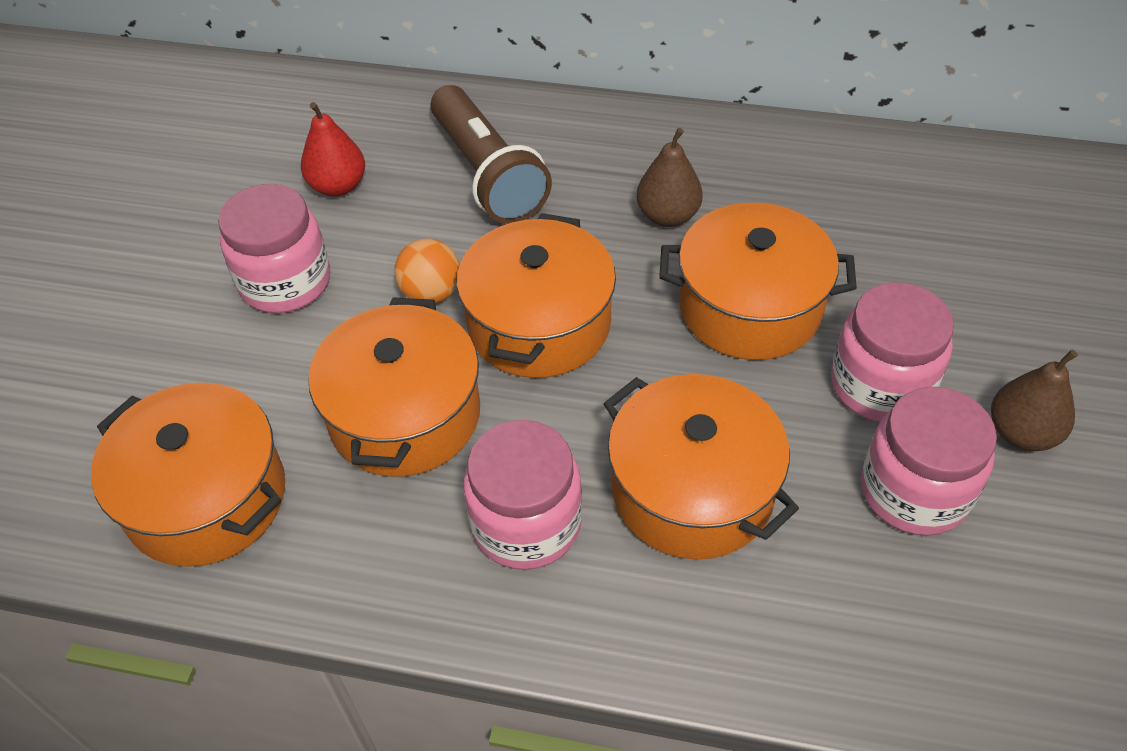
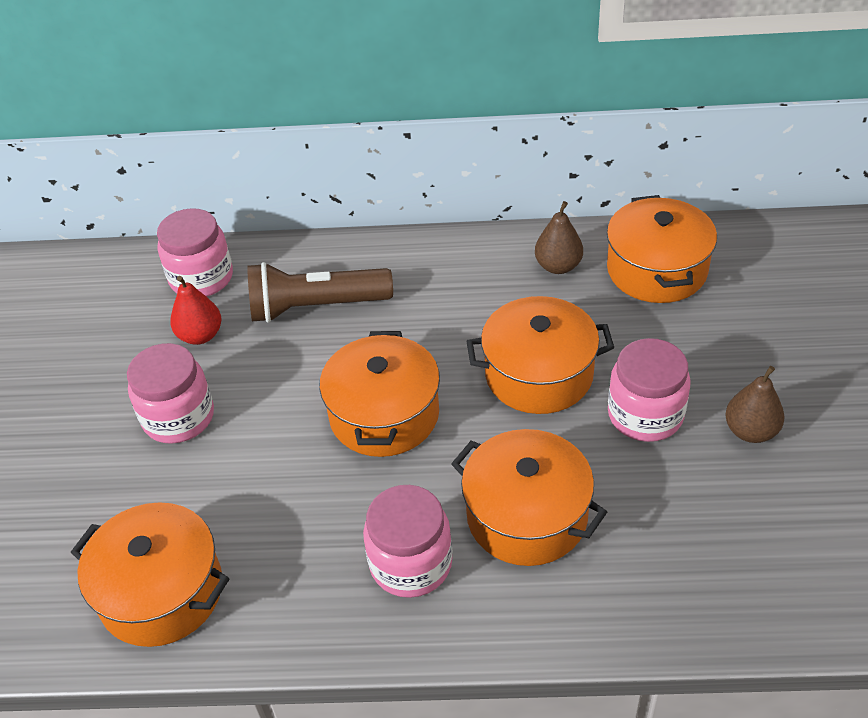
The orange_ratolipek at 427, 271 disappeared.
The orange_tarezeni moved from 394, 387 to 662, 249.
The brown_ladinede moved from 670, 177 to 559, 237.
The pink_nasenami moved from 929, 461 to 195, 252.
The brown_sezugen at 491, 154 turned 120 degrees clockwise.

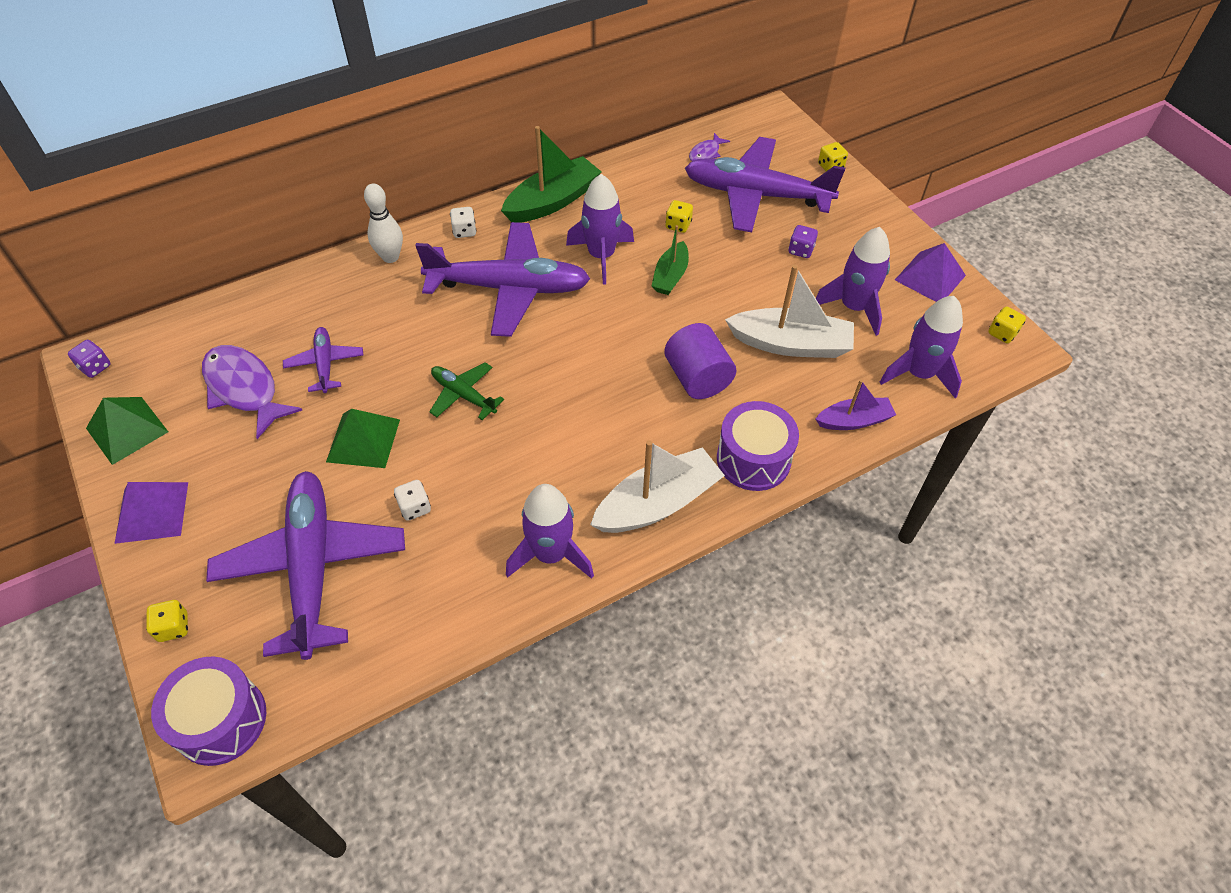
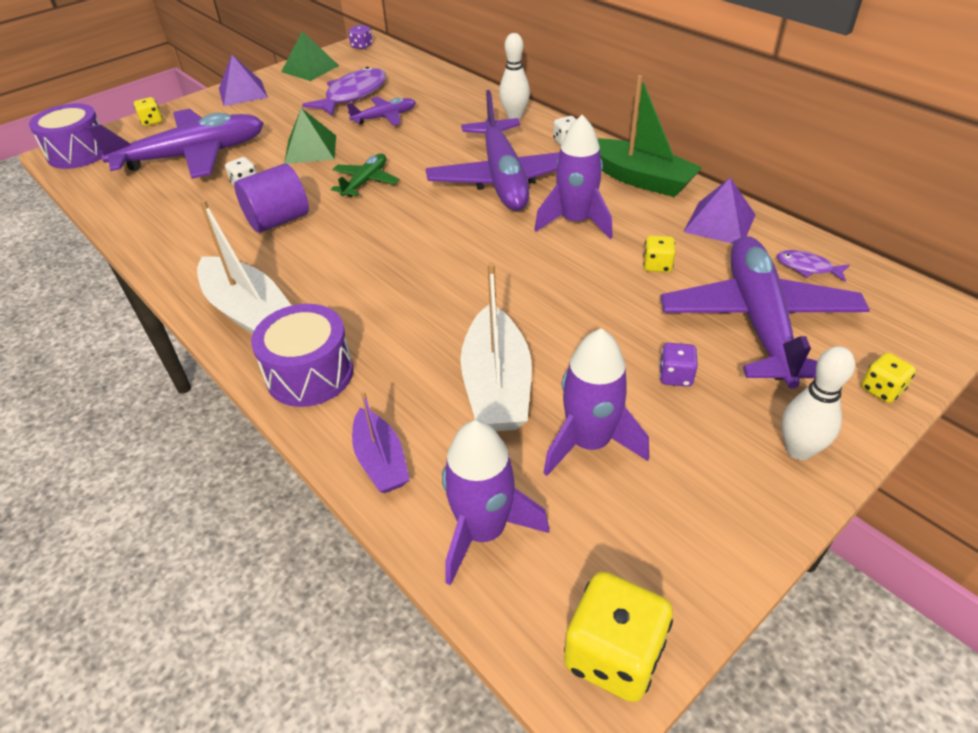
The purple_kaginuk at 550, 531 disappeared.
The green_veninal at 670, 260 disappeared.
The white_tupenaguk at 818, 403 appeared.
The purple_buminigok moved from 700, 361 to 271, 198.
The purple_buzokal moved from 930, 272 to 719, 211.
The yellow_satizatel at 1007, 325 changed to 1.85 times the size.

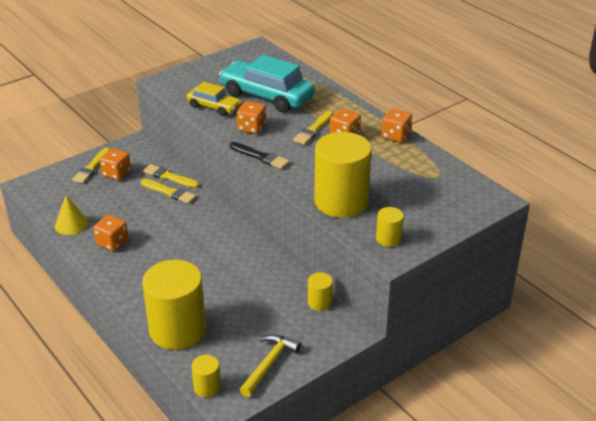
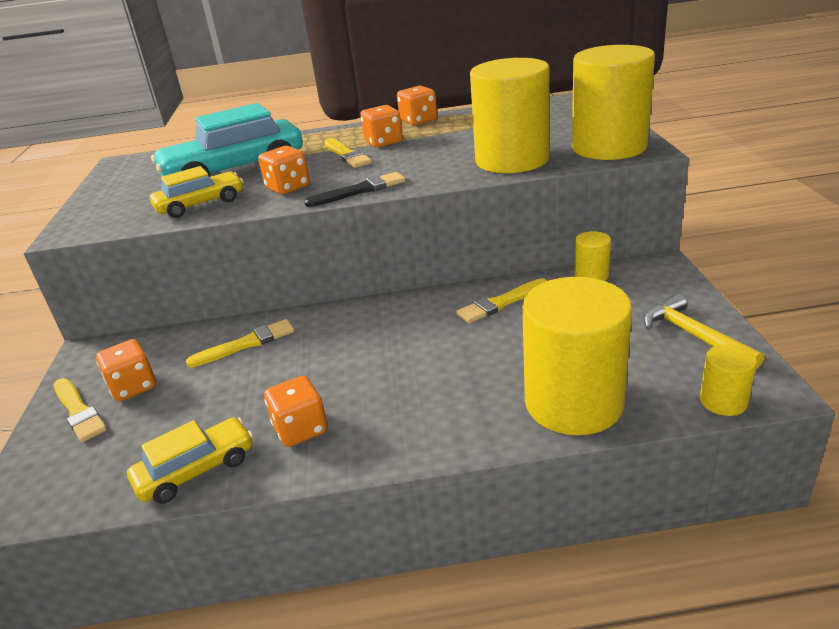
The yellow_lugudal moved from 171, 176 to 501, 300.
The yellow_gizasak at 72, 215 was replaced by the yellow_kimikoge at 190, 460.
The yellow_buminigok at 390, 227 changed to 2.23 times the size.

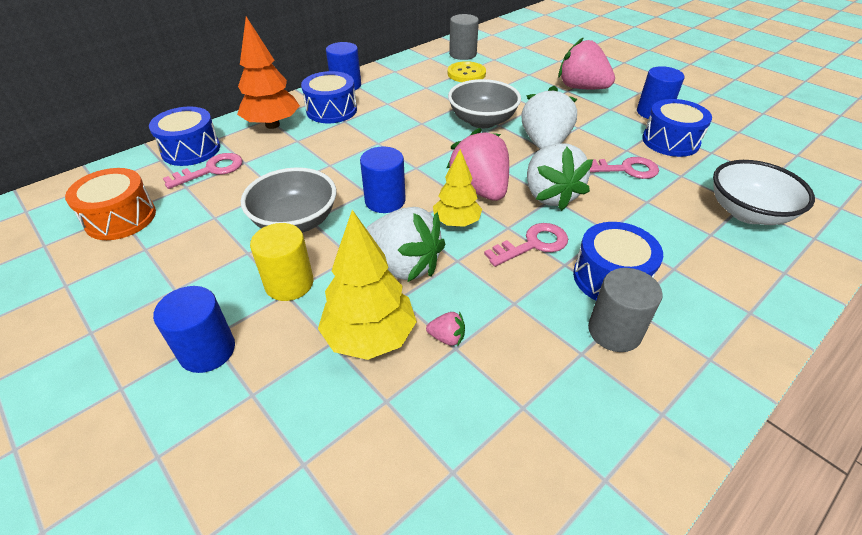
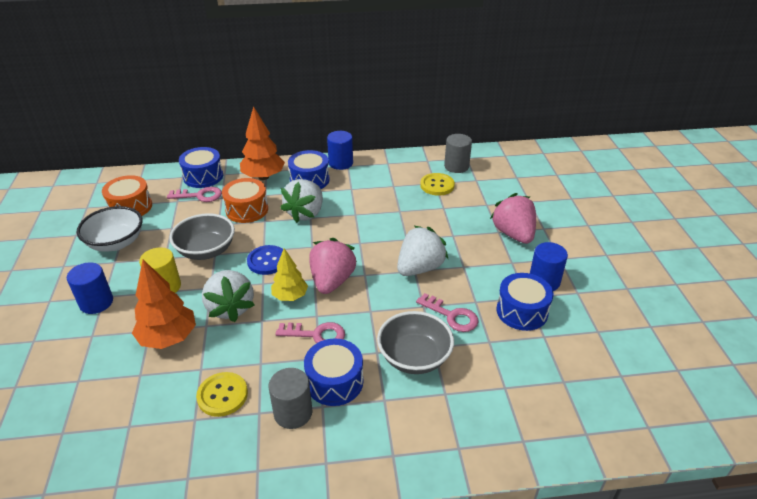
The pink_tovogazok at 445, 328 disappeared.
The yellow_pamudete at 222, 394 appeared.
The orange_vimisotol at 245, 200 appeared.
The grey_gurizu moved from 484, 103 to 415, 342.
The white_tovogazok moved from 560, 177 to 301, 201.
The white_gurizu moved from 764, 192 to 110, 229.
The blue_buminigok at 383, 179 was replaced by the blue_pamudete at 265, 260.
The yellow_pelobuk at 367, 285 became the orange_pelobuk at 164, 304.

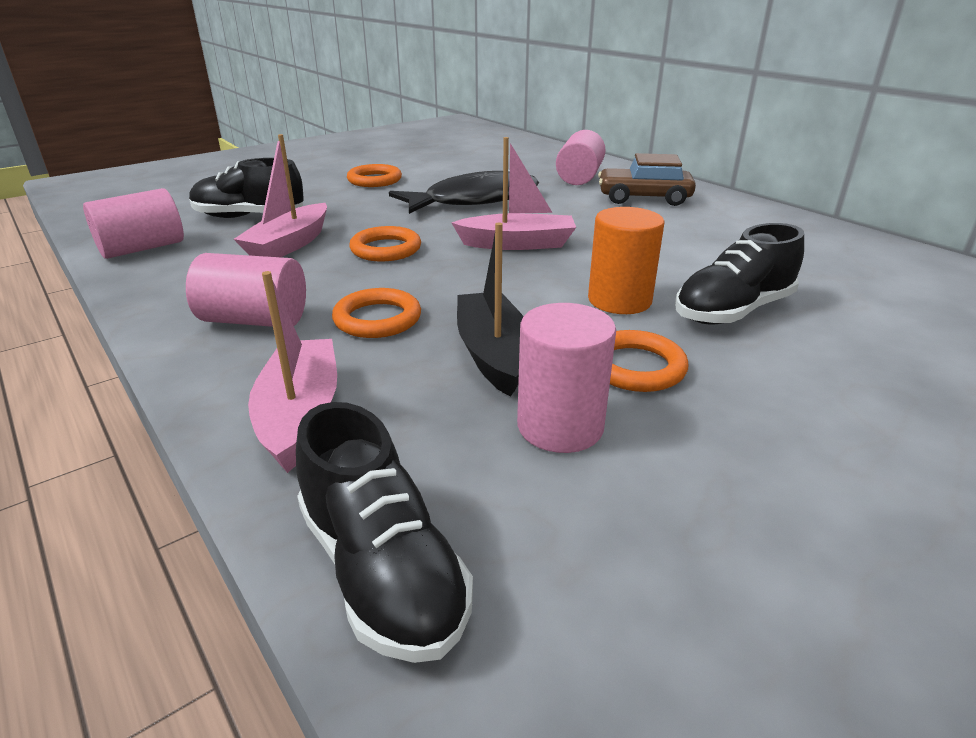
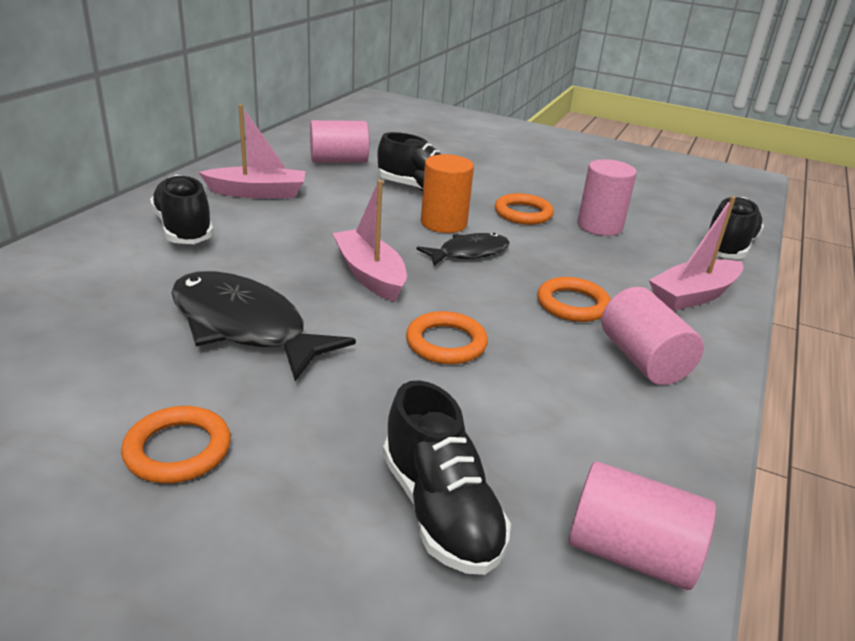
The black_veninal at 490, 310 disappeared.
The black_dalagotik at 463, 249 appeared.
The pink_veninal moved from 280, 195 to 252, 151.
The pink_buminigok moved from 581, 157 to 339, 141.
The brown_kimikoge at 647, 179 was replaced by the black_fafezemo at 182, 209.

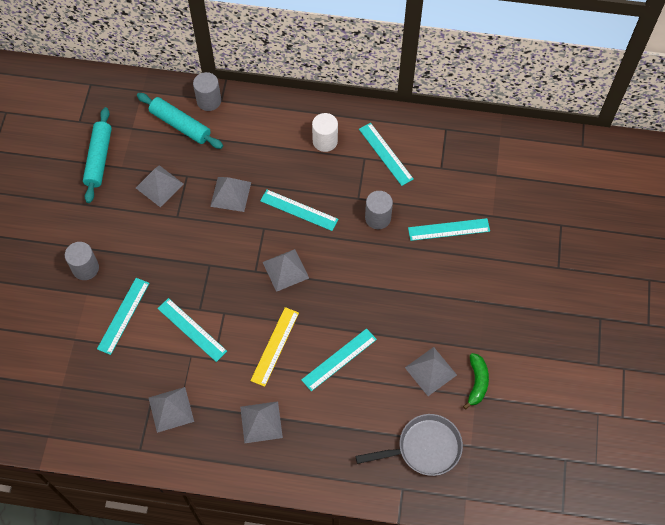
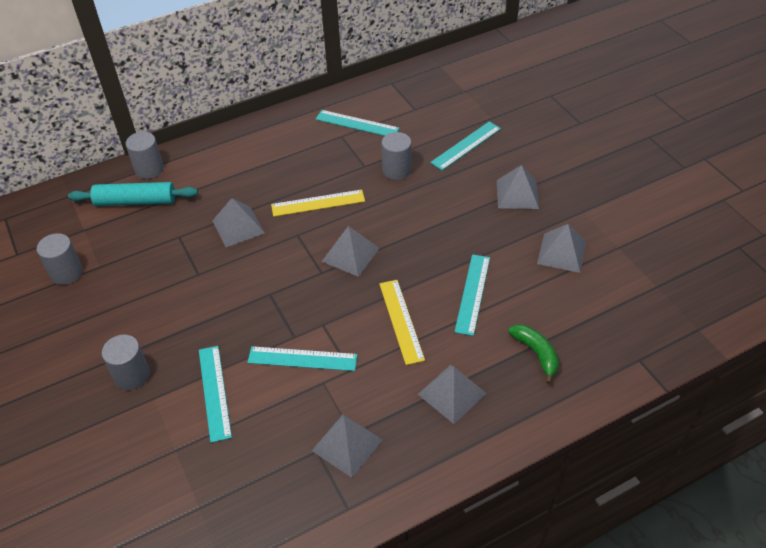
The white_buminigok at 325, 132 disappeared.
The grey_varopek at 409, 445 disappeared.
The grey_buzokal moved from 160, 186 to 518, 187.
The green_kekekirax moved from 476, 381 to 533, 354.
The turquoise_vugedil at 97, 155 was replaced by the grey_buminigok at 60, 259.
The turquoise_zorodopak at 299, 210 became the yellow_zorodopak at 318, 203.

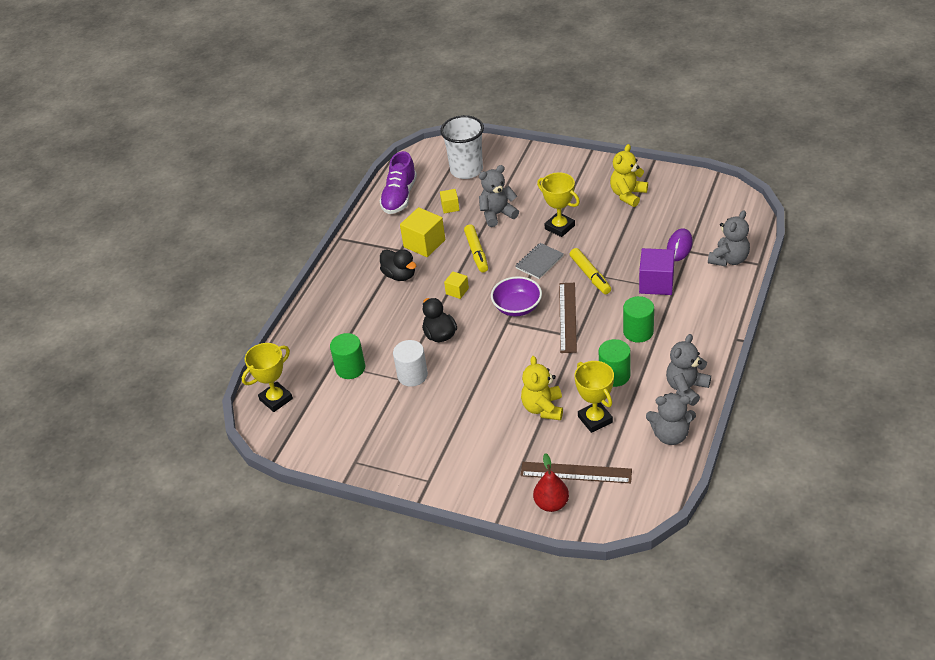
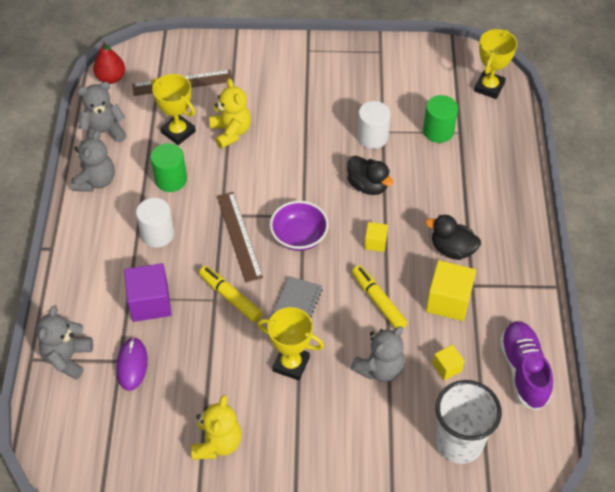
The red_ladinede moved from 551, 482 to 109, 62.
The green_buminigok at 638, 319 became the white_buminigok at 155, 223.

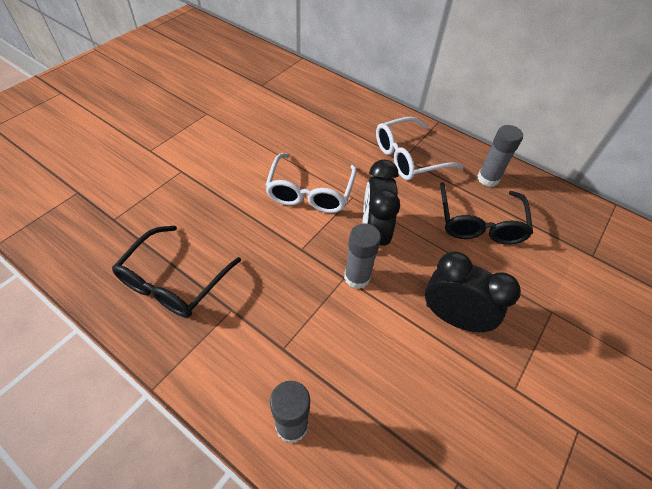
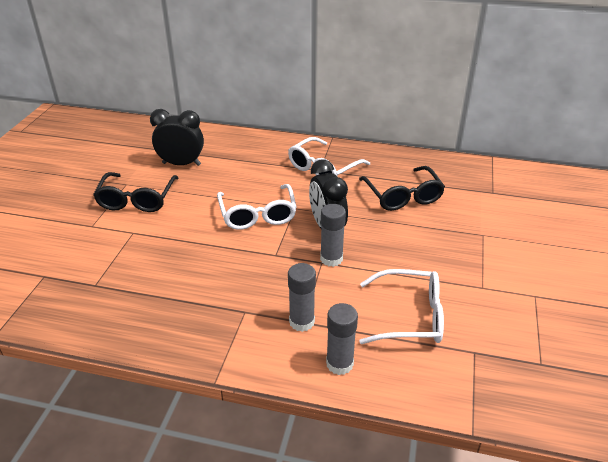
The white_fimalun at 401, 306 appeared.
The black_fimalun moved from 176, 272 to 135, 192.
The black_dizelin moved from 473, 292 to 177, 137.
The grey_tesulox moved from 500, 156 to 302, 297.

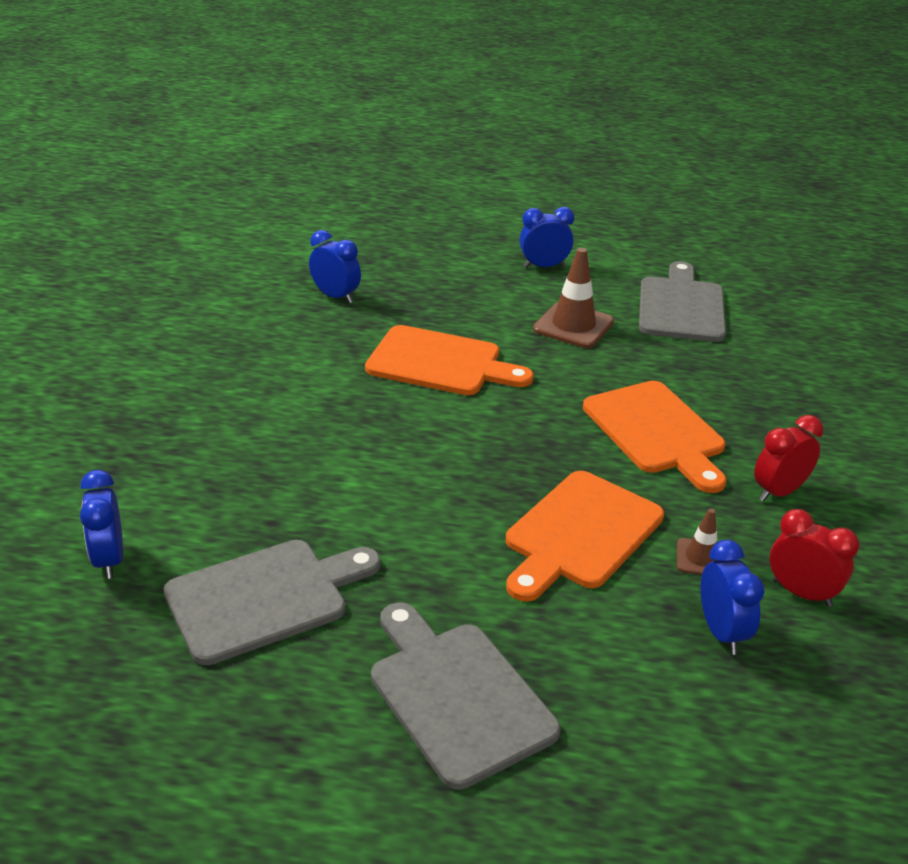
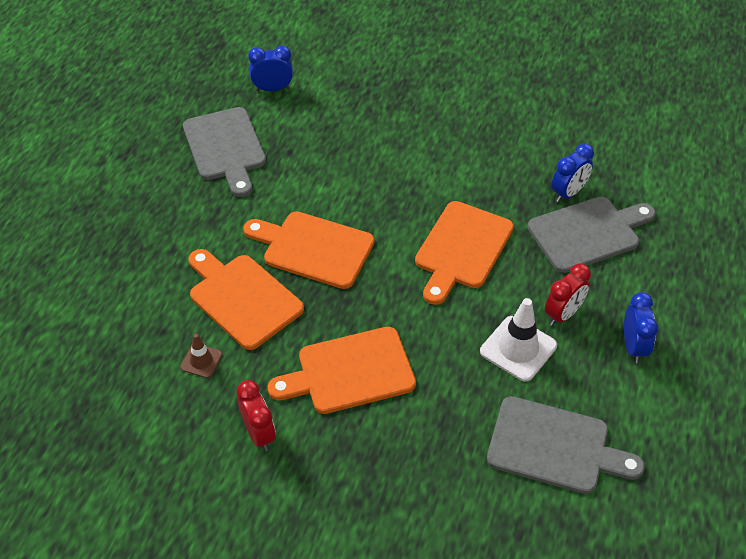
The blue_dizelin at 733, 597 disappeared.
The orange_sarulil at 308, 250 appeared.
The grey_sarulil moved from 465, 696 to 592, 234.
The red_dizelin moved from 814, 558 to 568, 295.
The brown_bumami at 573, 298 became the white_bumami at 518, 340.

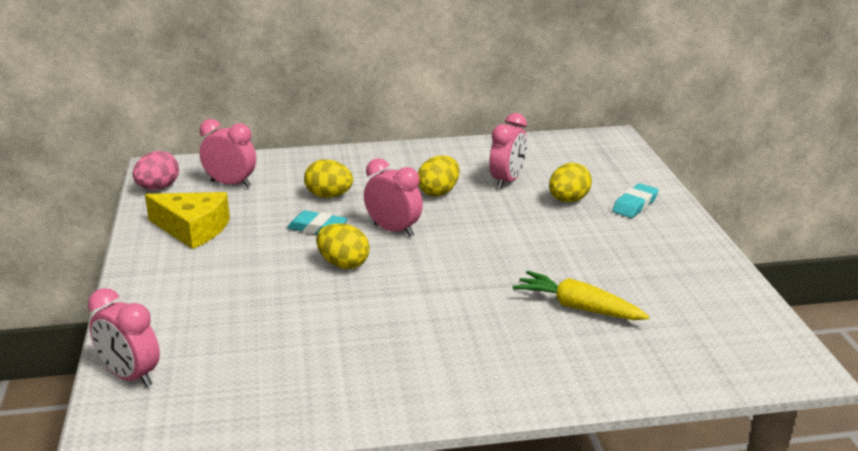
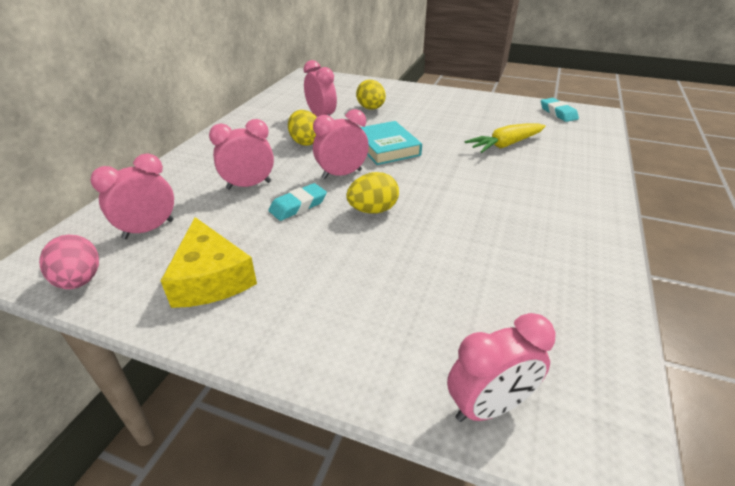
The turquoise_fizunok at 391, 143 appeared.
The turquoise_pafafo moved from 635, 200 to 560, 110.
The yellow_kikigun at 328, 178 was replaced by the pink_dizelin at 241, 154.
The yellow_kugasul at 187, 220 turned 105 degrees clockwise.

